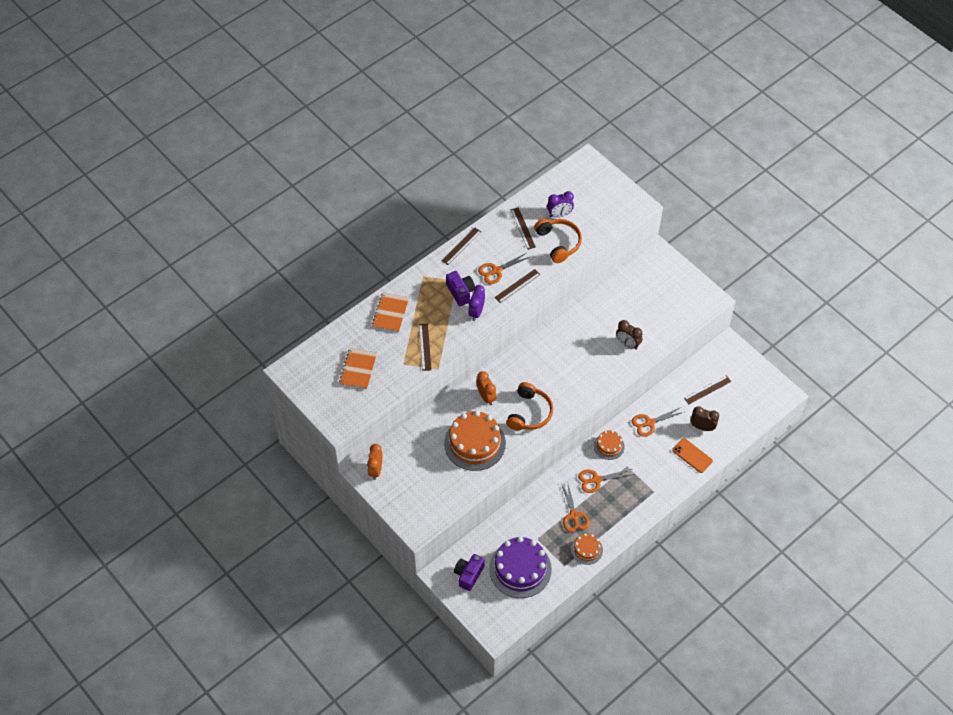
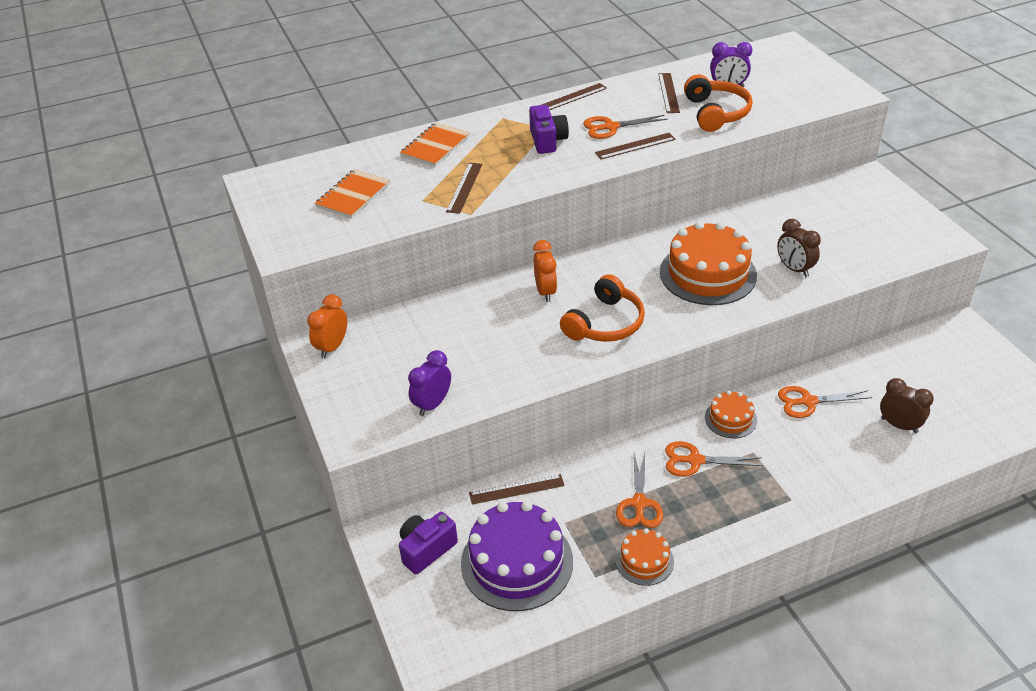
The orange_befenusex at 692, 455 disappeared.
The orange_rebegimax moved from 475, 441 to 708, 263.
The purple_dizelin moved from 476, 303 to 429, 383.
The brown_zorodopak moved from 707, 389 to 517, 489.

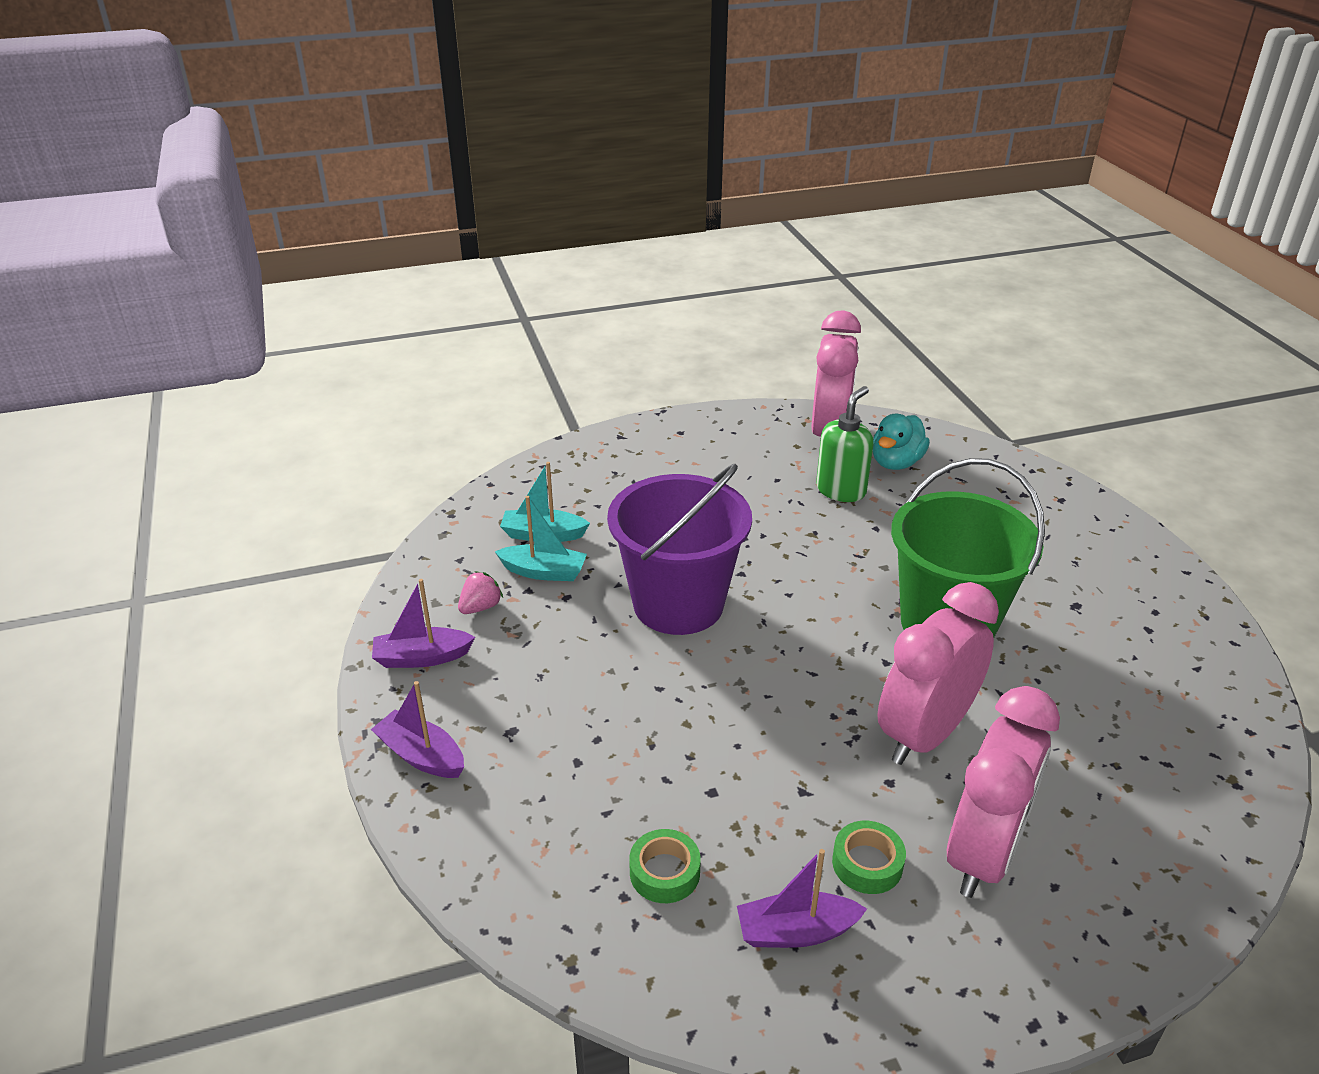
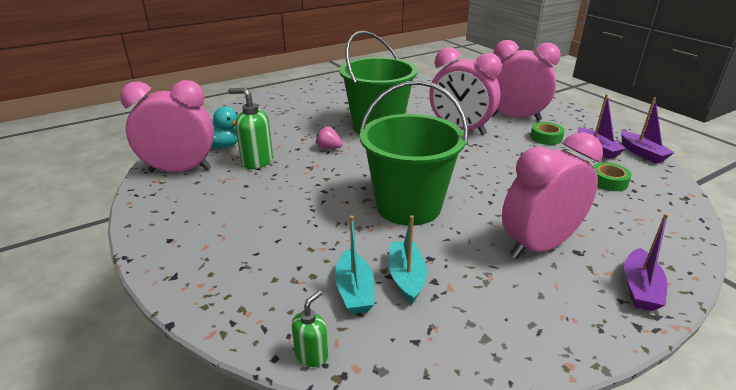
The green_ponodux at 310, 328 appeared.
The pink_dizelin at 552, 195 appeared.
The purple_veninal moved from 423, 623 to 648, 130.
The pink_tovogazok moved from 480, 592 to 329, 137.
The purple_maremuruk at 679, 549 became the green_maremuruk at 414, 153.

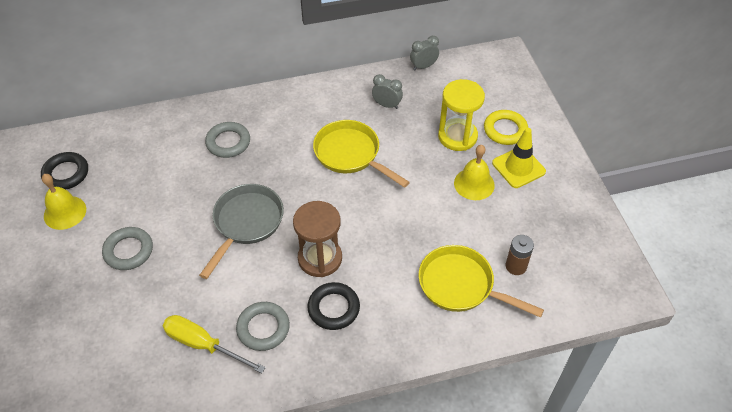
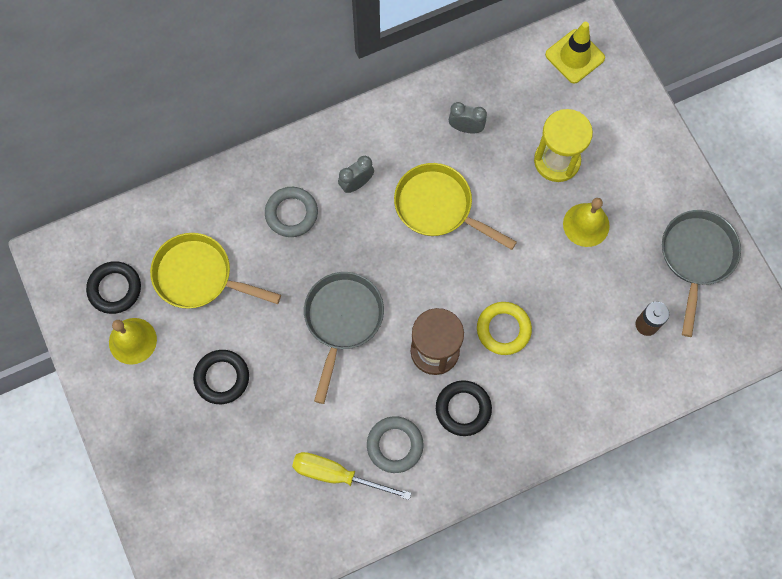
The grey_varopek at 701, 273 appeared.
The grey_dizelin moved from 424, 53 to 356, 174.
The yellow_varopek moved from 481, 281 to 215, 271.
The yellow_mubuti moved from 506, 127 to 504, 328.
The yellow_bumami moved from 519, 158 to 575, 52.
The grey_mubuti at 127, 248 became the black_mubuti at 221, 377.

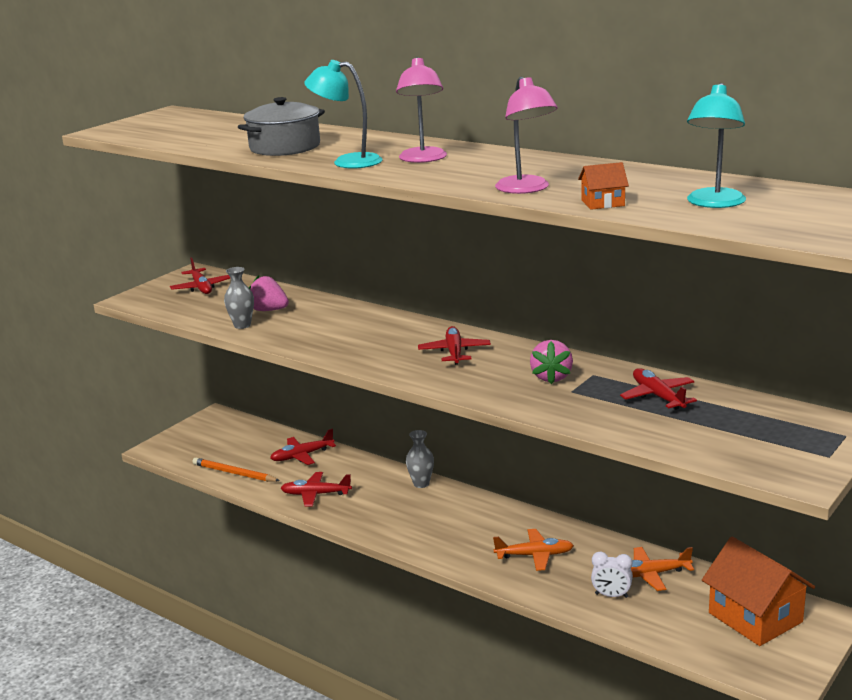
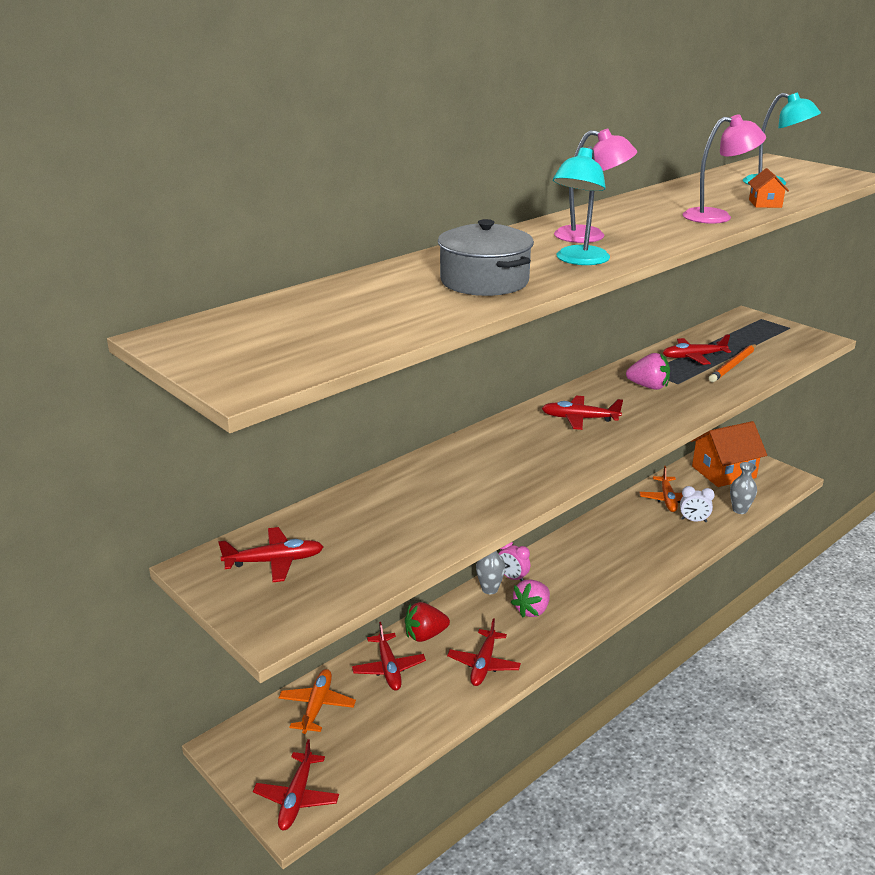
The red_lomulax at 296, 784 appeared.
The red_tovogazok at 427, 622 appeared.
The pink_dizelin at 514, 562 appeared.
The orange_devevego moved from 236, 470 to 733, 363.
The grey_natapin moved from 239, 298 to 743, 488.
The pink_tovogazok moved from 269, 293 to 530, 598.
The orange_lomulax moved from 533, 550 to 317, 701.
The white_dizelin at 612, 575 turned 75 degrees clockwise.

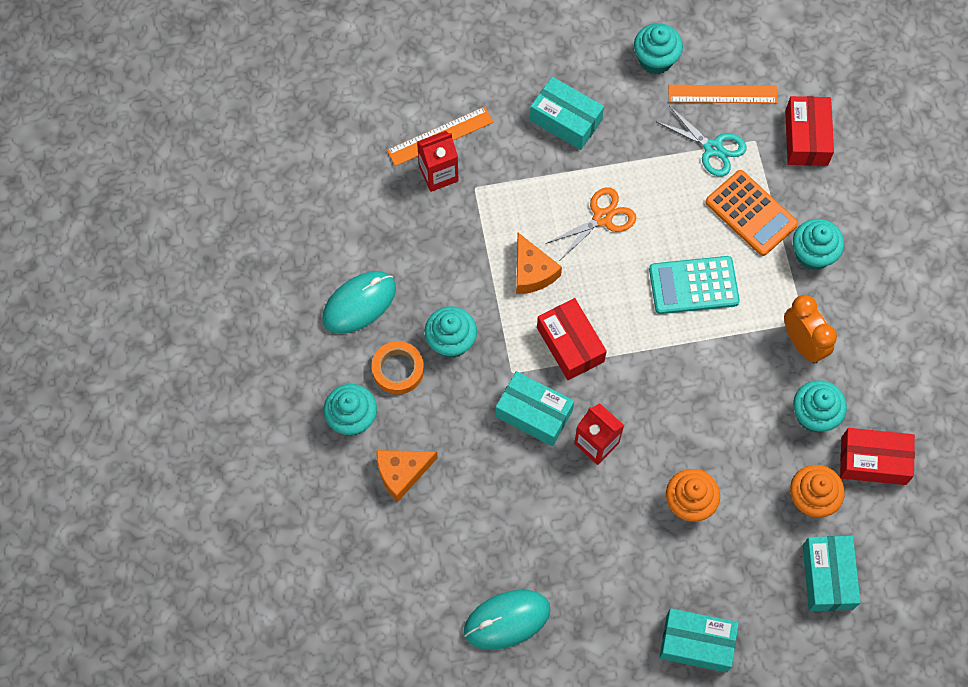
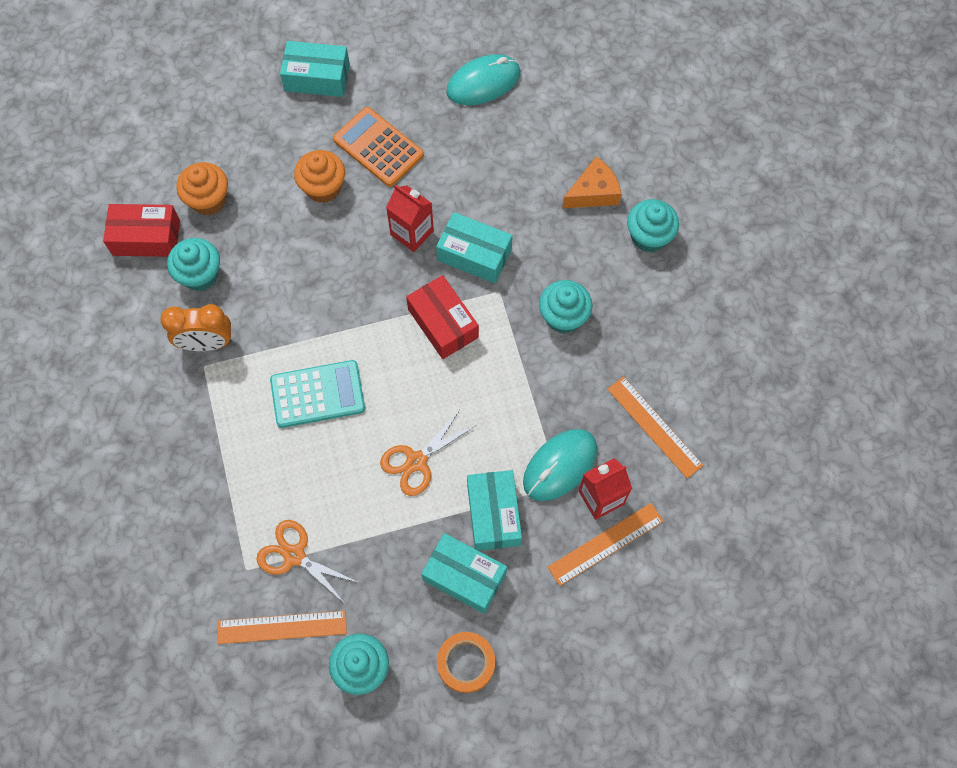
The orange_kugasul at 539, 263 disappeared.
The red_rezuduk at 809, 131 disappeared.
The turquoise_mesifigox at 818, 245 disappeared.
The orange_zorodopak at 655, 427 appeared.
The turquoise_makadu moved from 359, 302 to 560, 465.
The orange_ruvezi moved from 398, 367 to 466, 662.
The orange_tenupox moved from 751, 213 to 378, 147.
The turquoise_rezuduk moved from 831, 573 to 494, 510.
The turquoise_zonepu at 701, 141 became the orange_zonepu at 308, 562.
The orange_dizelin at 810, 329 turned 60 degrees counterclockwise.

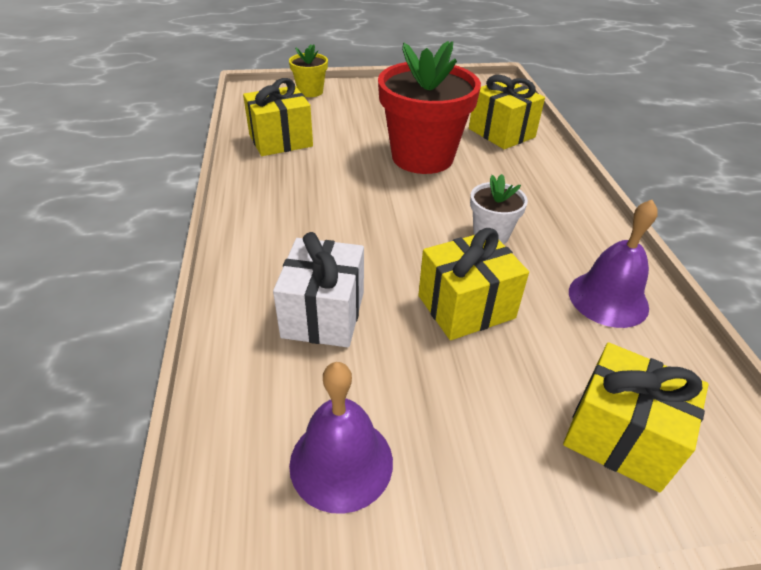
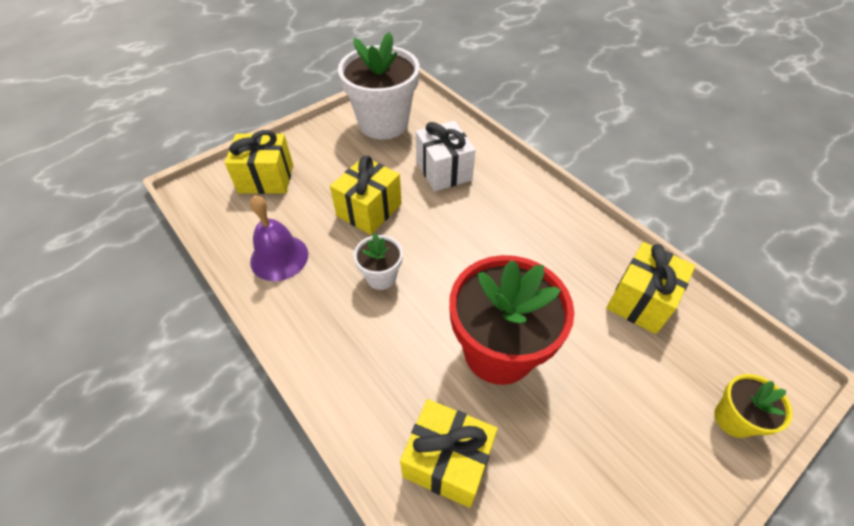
The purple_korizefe at 341, 438 was replaced by the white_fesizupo at 379, 85.

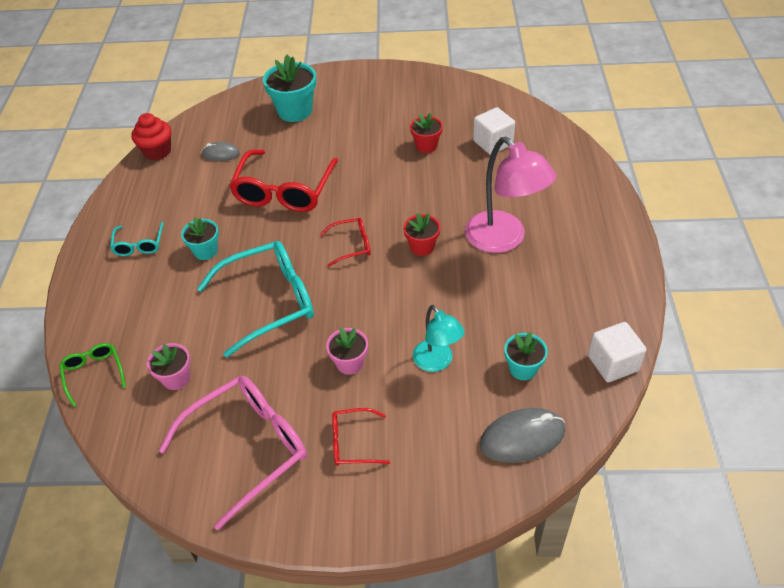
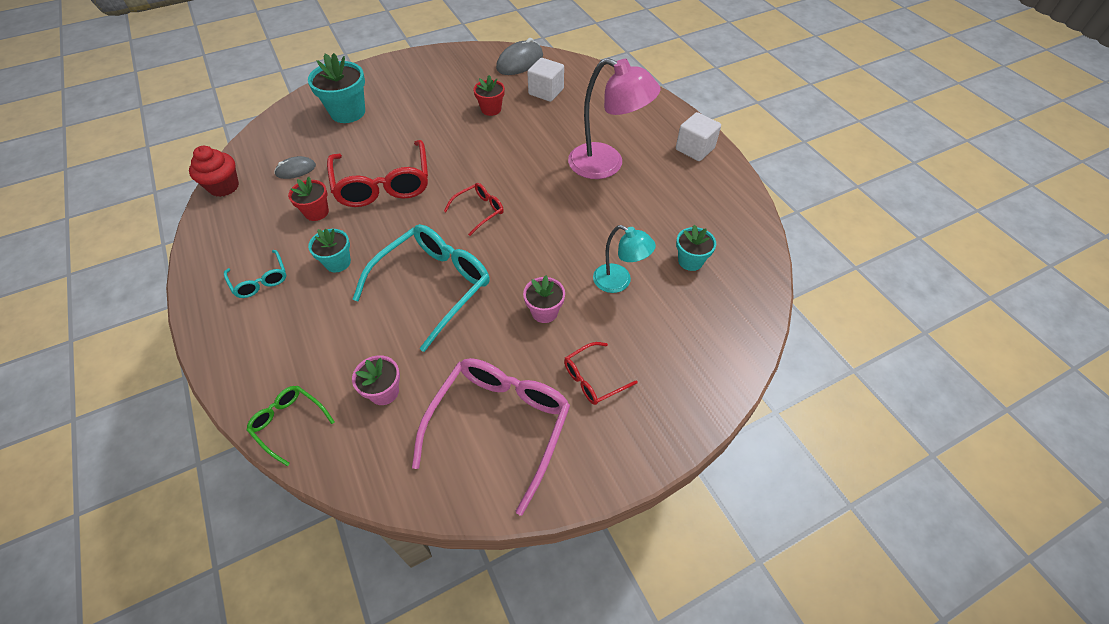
The red_fesizupo moved from 422, 234 to 308, 199.
The grey_makadu moved from 522, 435 to 519, 56.
The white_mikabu moved from 617, 352 to 698, 136.

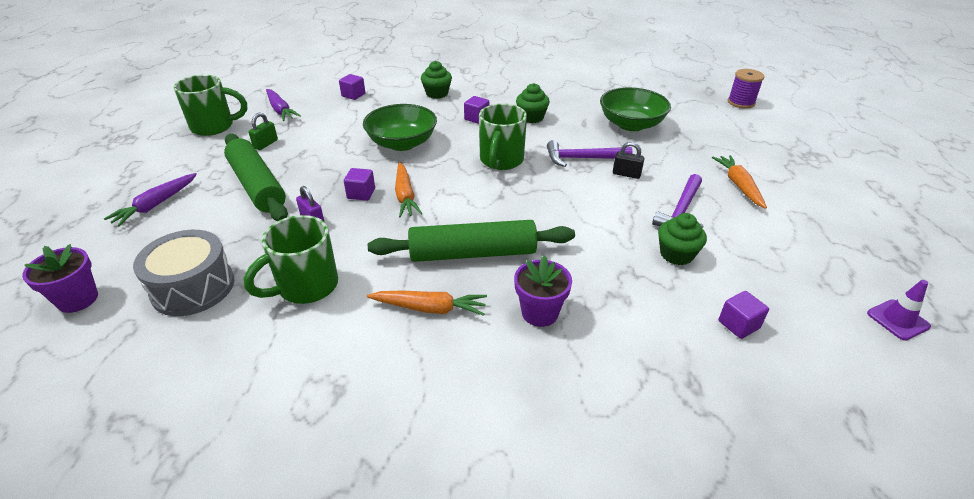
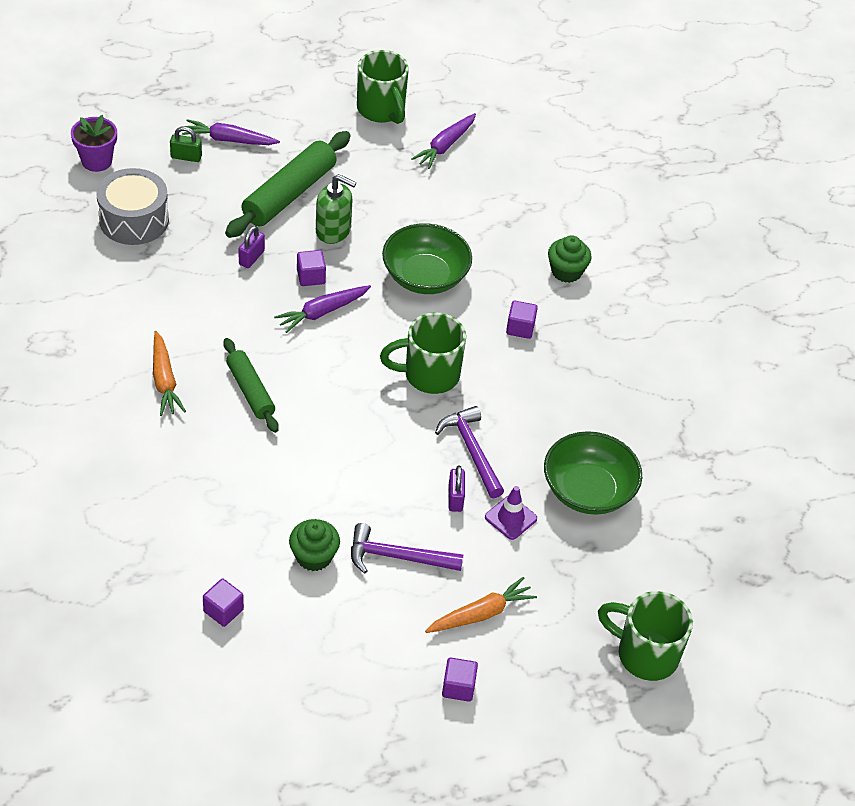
The purple_fesizupo at 543, 291 disappeared.
The green_mesifigox at 533, 103 disappeared.
The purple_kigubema at 746, 89 disappeared.
The green_ponodux at 336, 209 appeared.
The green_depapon moved from 291, 259 to 645, 636.
The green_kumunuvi moved from 263, 131 to 186, 144.
The purple_mikabu moved from 352, 87 to 460, 680.
The purple_bumami moved from 899, 310 to 511, 513.
The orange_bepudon at 409, 190 became the purple_bepudon at 322, 309.
The black_kumunuvi at 629, 160 became the purple_kumunuvi at 456, 489.
The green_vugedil at 471, 241 changed to 0.62 times the size.

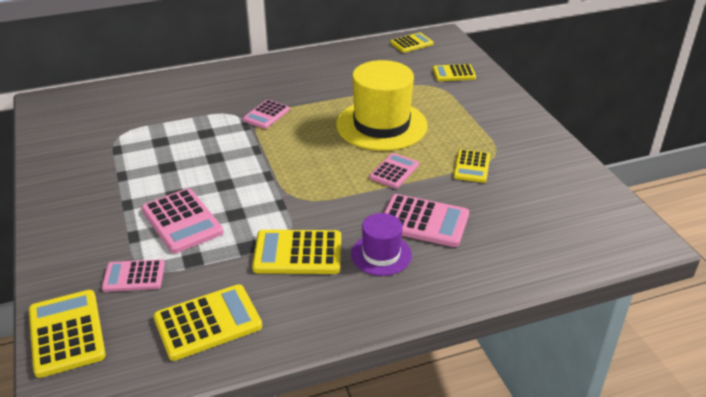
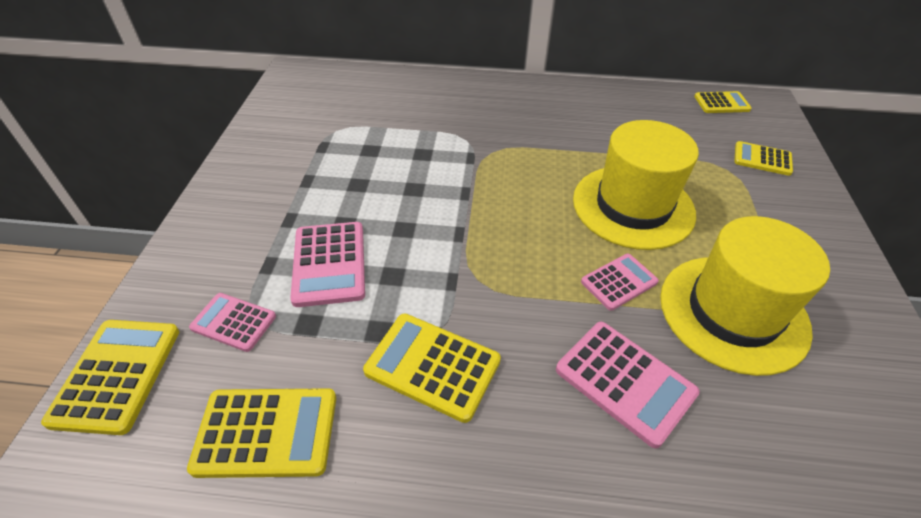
The pink_tenupox at 266, 114 disappeared.
The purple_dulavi at 381, 244 disappeared.
The yellow_tenupox at 471, 166 was replaced by the yellow_dulavi at 745, 296.

